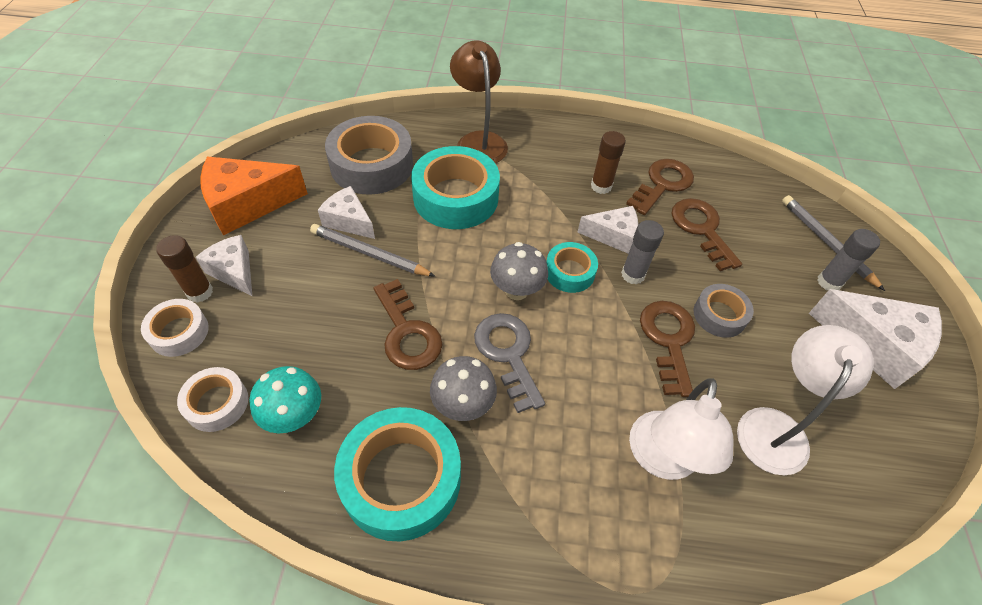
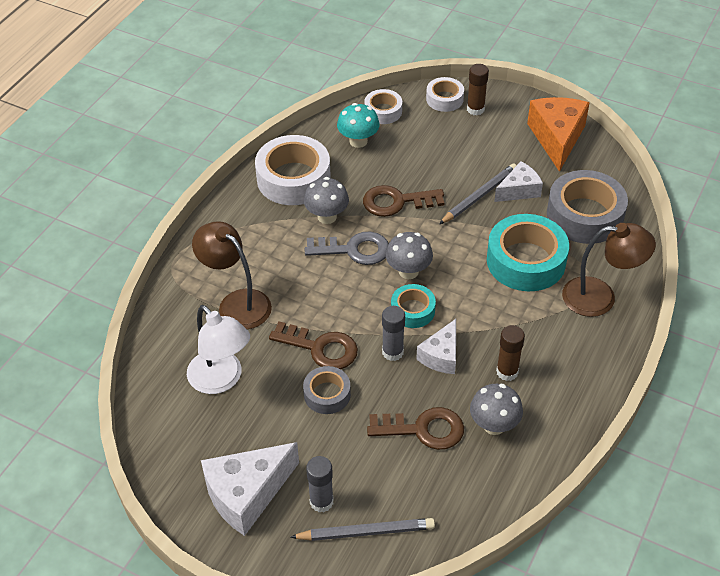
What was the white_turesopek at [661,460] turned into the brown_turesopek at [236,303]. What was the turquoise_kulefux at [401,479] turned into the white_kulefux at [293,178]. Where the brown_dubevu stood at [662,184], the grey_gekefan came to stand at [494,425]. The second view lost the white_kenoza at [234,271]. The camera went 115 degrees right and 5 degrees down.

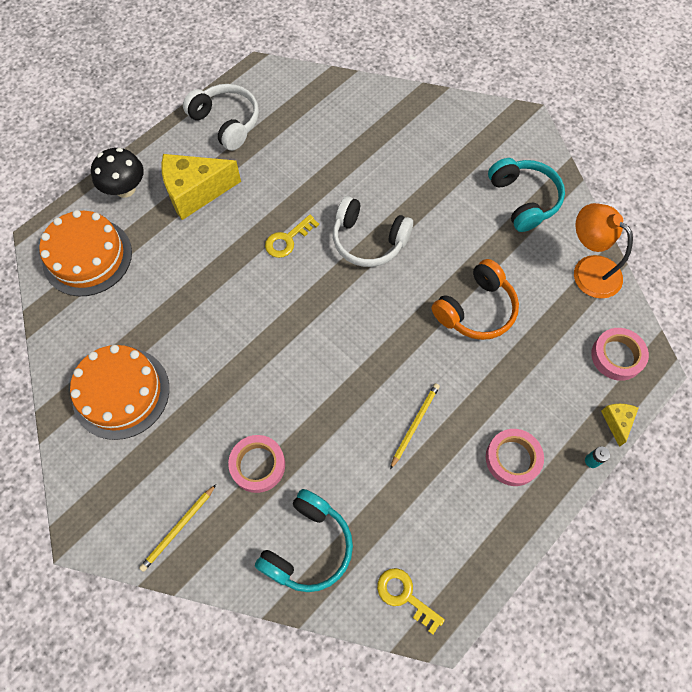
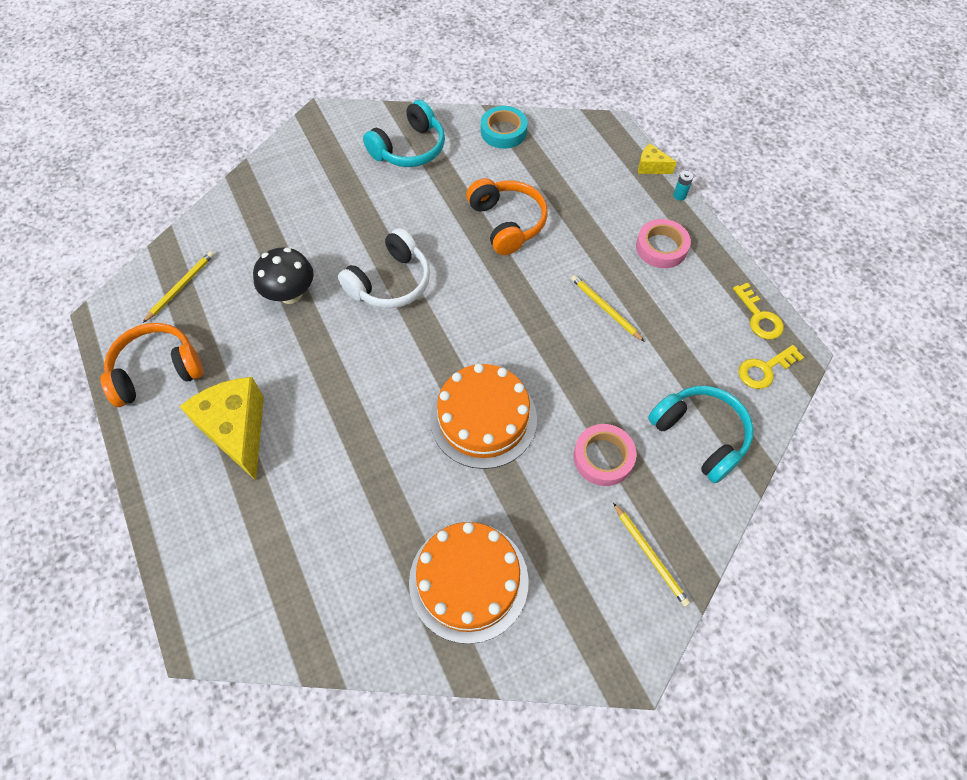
What was the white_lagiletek at [226,122] turned into the orange_lagiletek at [157,371]. The second view gained the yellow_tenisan at [181,287]. The yellow_kenoza at [195,192] ended up facing another way, 150 degrees clockwise from before. The black_gekefan ended up elsewhere, having gone from [125,189] to [290,294]. The turquoise_lagiletek at [523,200] ended up facing another way, 135 degrees clockwise from before. The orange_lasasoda ended up elsewhere, having gone from [87,257] to [483,418]. Where the orange_turesopek stood at [588,270], the turquoise_kulefux came to stand at [503,131]. The yellow_dubevu ended up elsewhere, having gone from [287,240] to [759,317]. The second view lost the pink_kulefux at [617,356]. The camera went 70 degrees left and 5 degrees down.

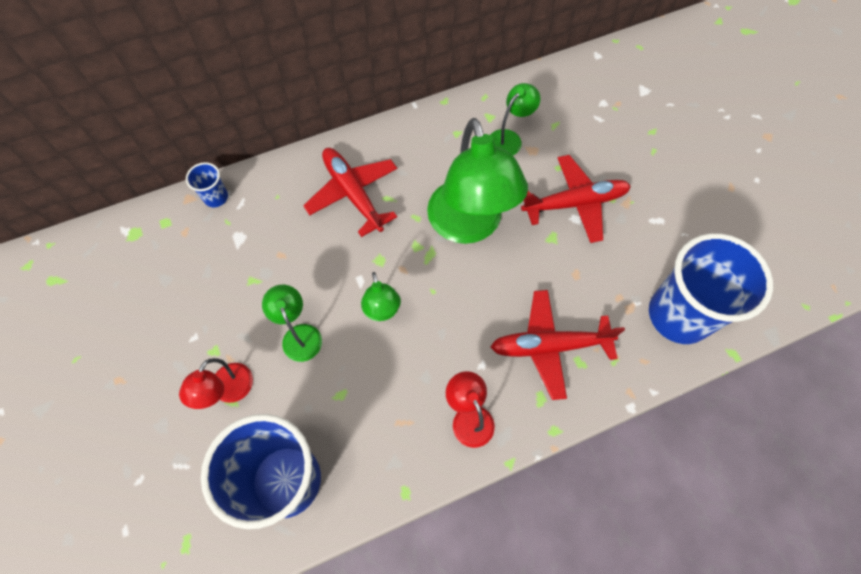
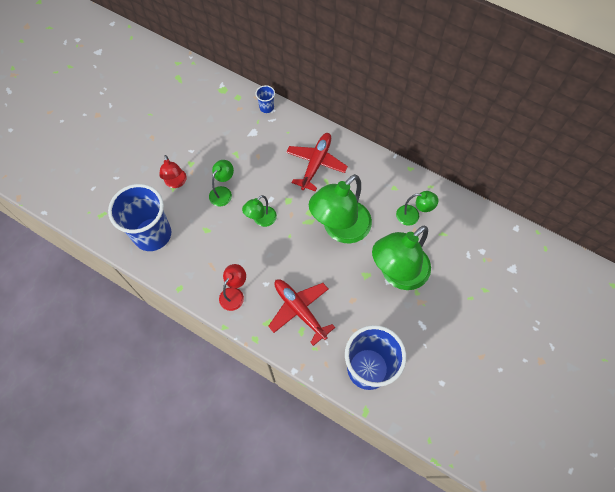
The red_turesopek at [228,391] ended up facing another way, 90 degrees counterclockwise from before. Where the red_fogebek stood at [574,203], the green_turesopek came to stand at [397,274]. The camera went 55 degrees right and 0 degrees up.

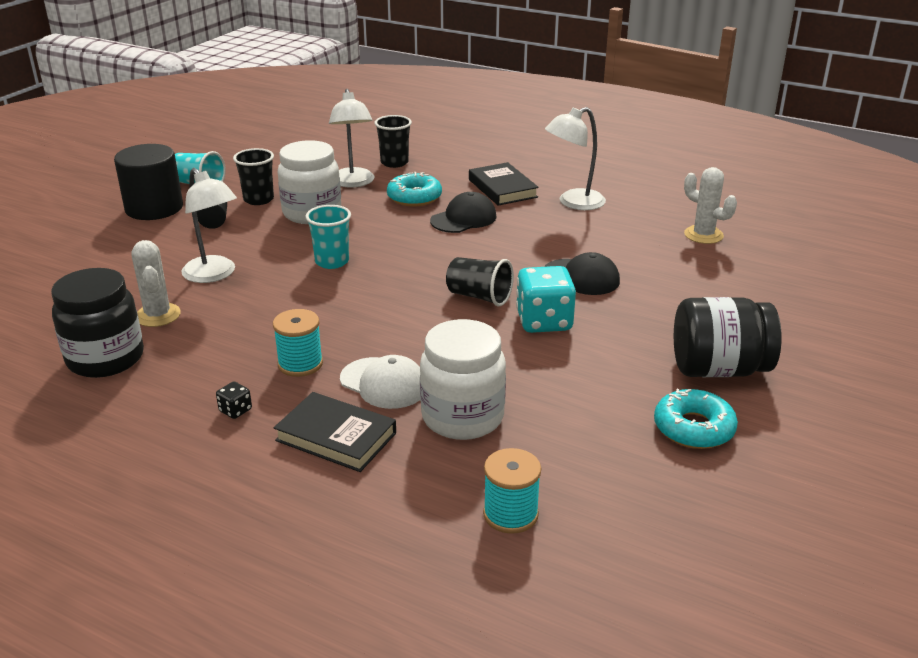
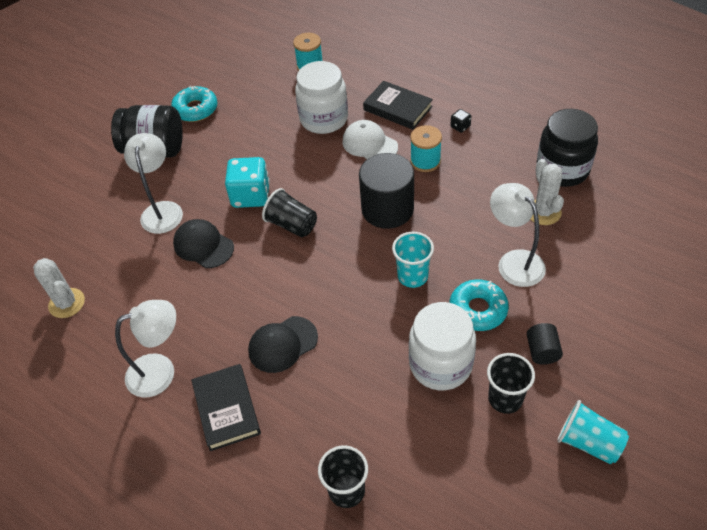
The white_turesopek ended up elsewhere, having gone from [353,183] to [162,210]. The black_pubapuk ended up elsewhere, having gone from [154,208] to [387,209]. The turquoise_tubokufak ended up elsewhere, having gone from [414,197] to [478,310]. The camera went 170 degrees left and 20 degrees up.

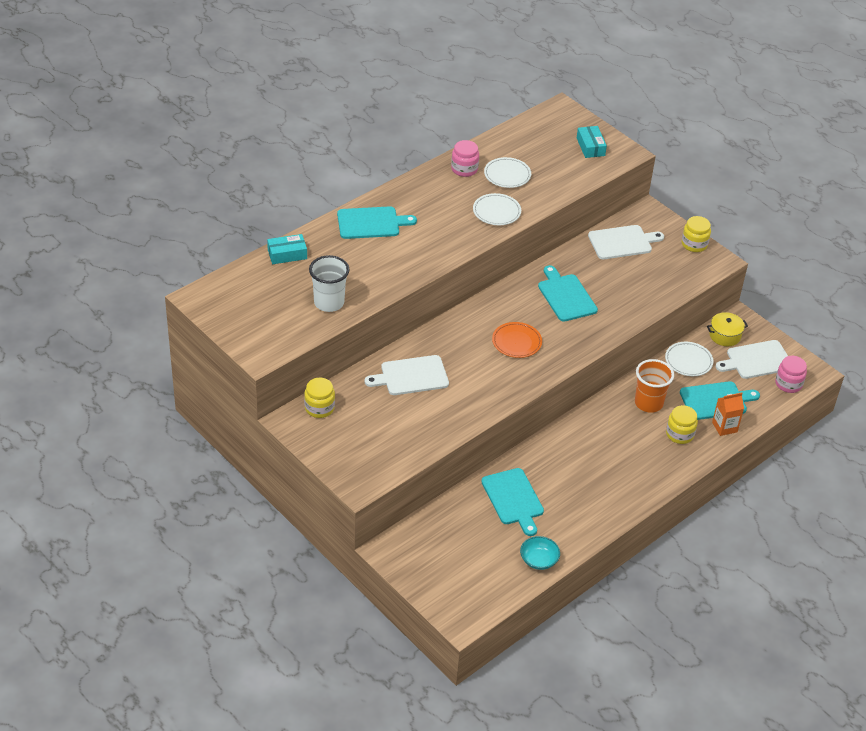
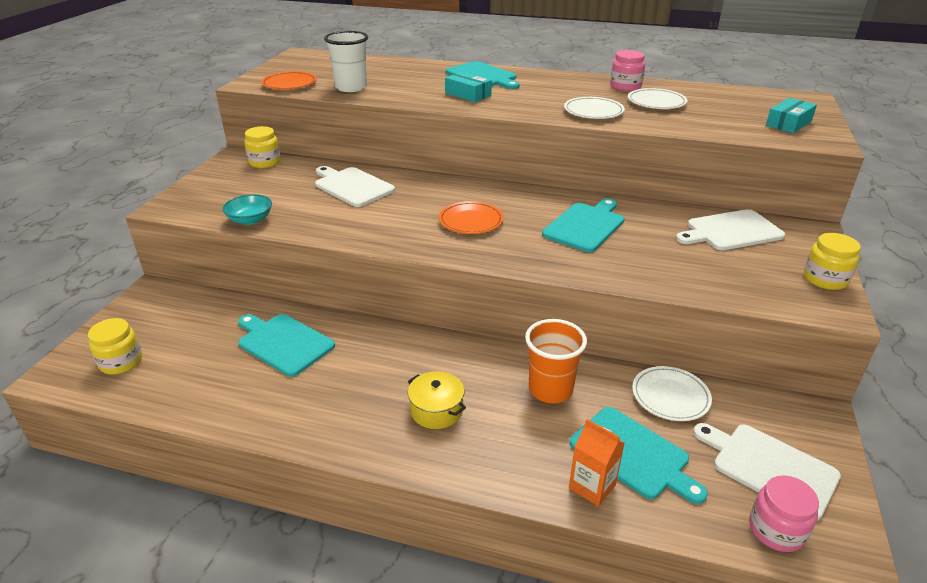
The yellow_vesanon ended up elsewhere, having gone from [679,434] to [121,362]. The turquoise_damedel ended up elsewhere, having gone from [539,560] to [250,220]. The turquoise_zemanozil at [513,499] ended up facing another way, 90 degrees clockwise from before. The second view gained the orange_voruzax at [289,84]. The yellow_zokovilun ended up elsewhere, having gone from [725,335] to [436,410]. The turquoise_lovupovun ended up elsewhere, having gone from [287,254] to [468,94]. The white_zemanozil at [622,242] ended up facing another way, 120 degrees clockwise from before. The camera went 60 degrees right and 10 degrees down.

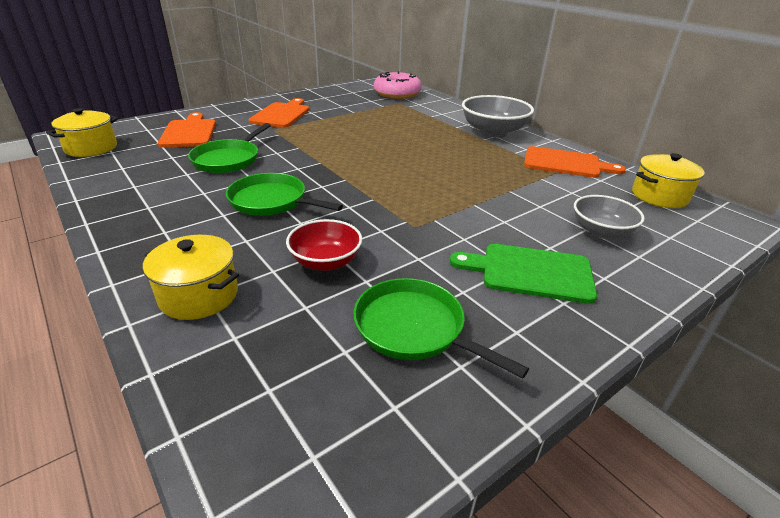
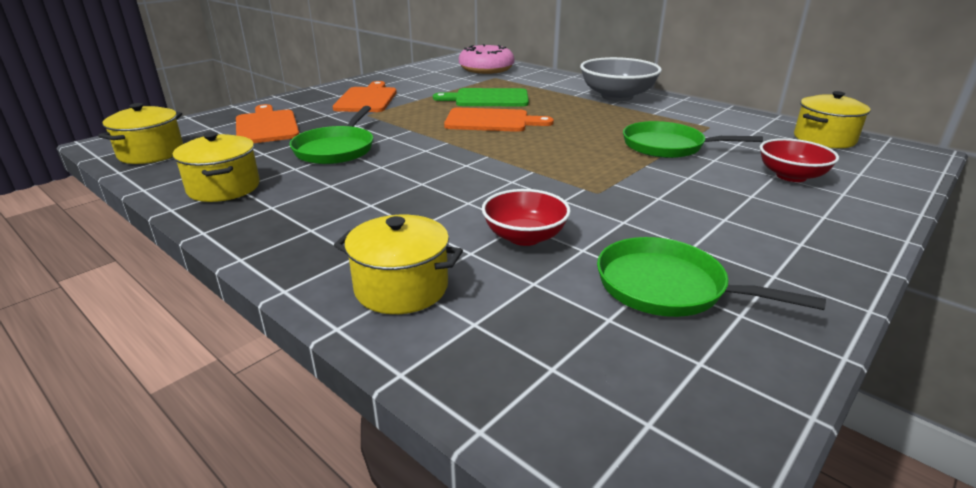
The second view gained the yellow_zokovilun at [224,188]. The green_zemanozil ended up elsewhere, having gone from [530,272] to [487,98]. The orange_zemanozil ended up elsewhere, having gone from [565,163] to [491,121]. The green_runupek ended up elsewhere, having gone from [271,201] to [667,146]. What was the grey_damedel at [601,231] turned into the red_damedel at [791,176]. The camera went 10 degrees left and 5 degrees down.

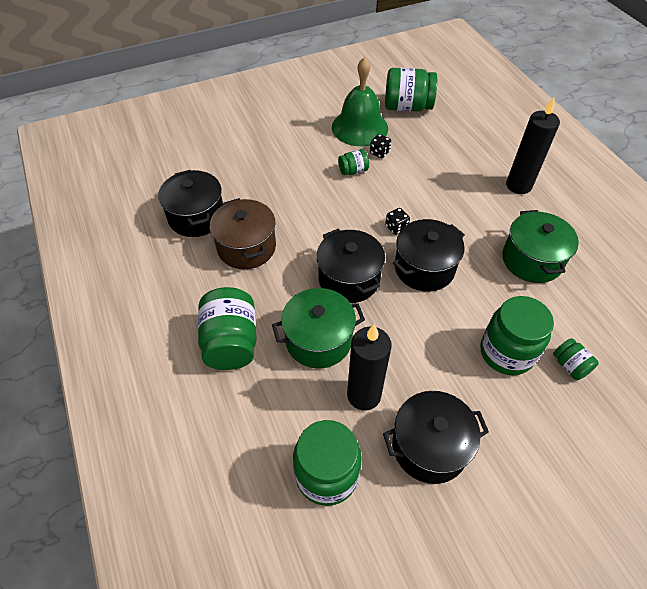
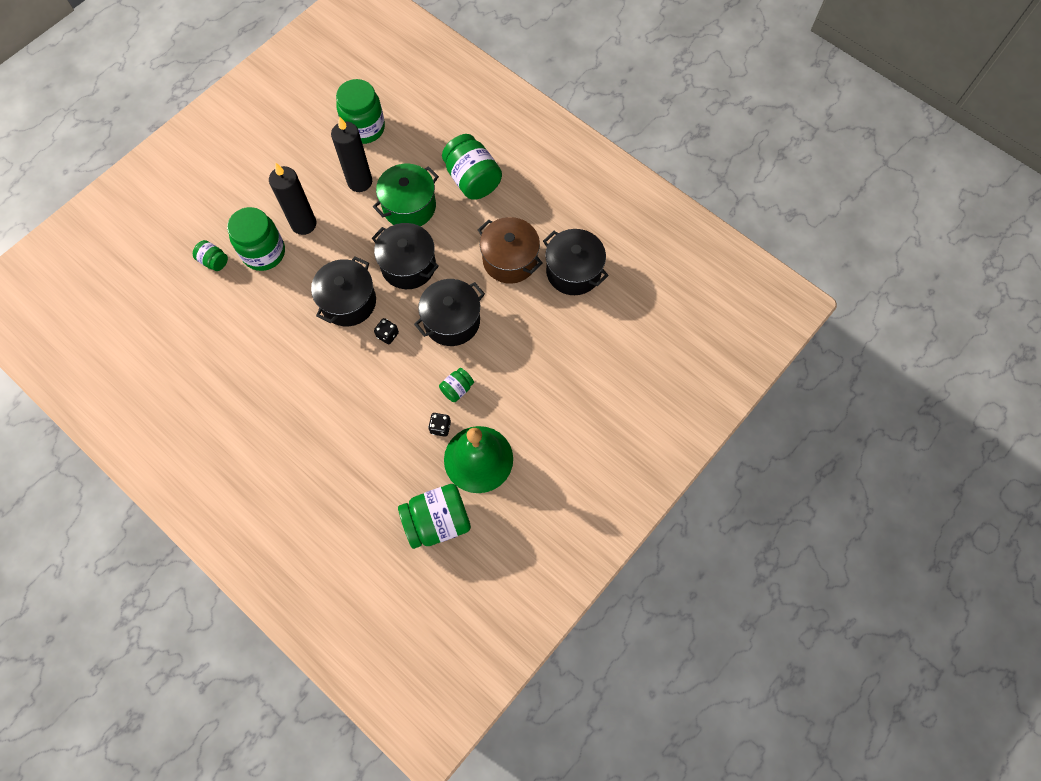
The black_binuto ended up elsewhere, having gone from [518,186] to [303,224]. The black_zokovilun ended up elsewhere, having gone from [429,446] to [452,321]. The second view lost the green_zokovilun at [531,260]. The camera went 155 degrees right and 15 degrees up.

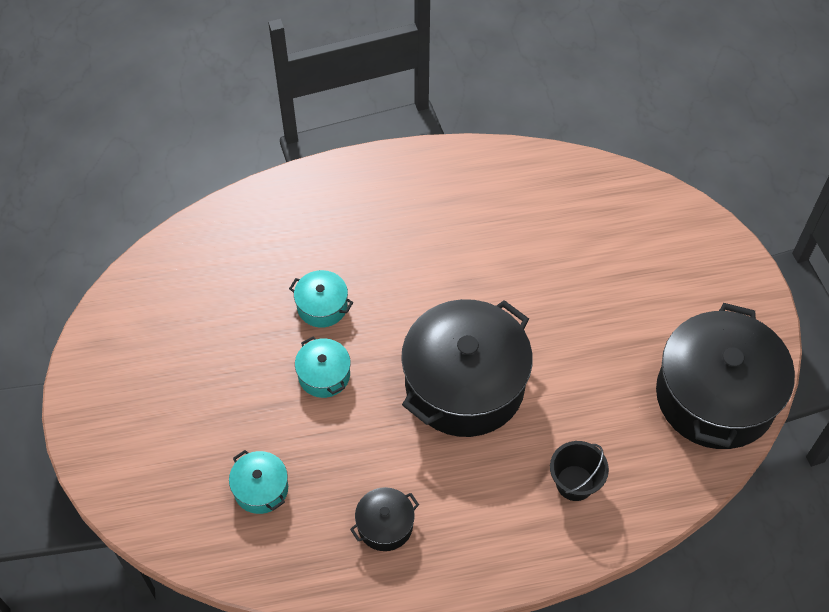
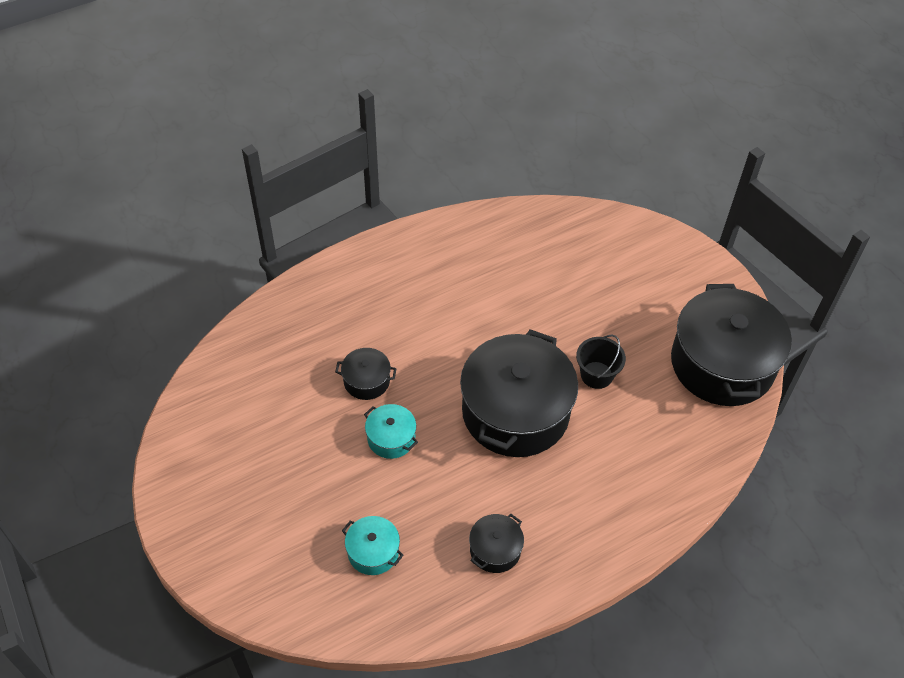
What was the turquoise_zokovilun at [322,306] turned into the black_zokovilun at [366,381]. The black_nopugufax ended up elsewhere, having gone from [574,483] to [596,375]. The camera went 20 degrees left and 5 degrees down.

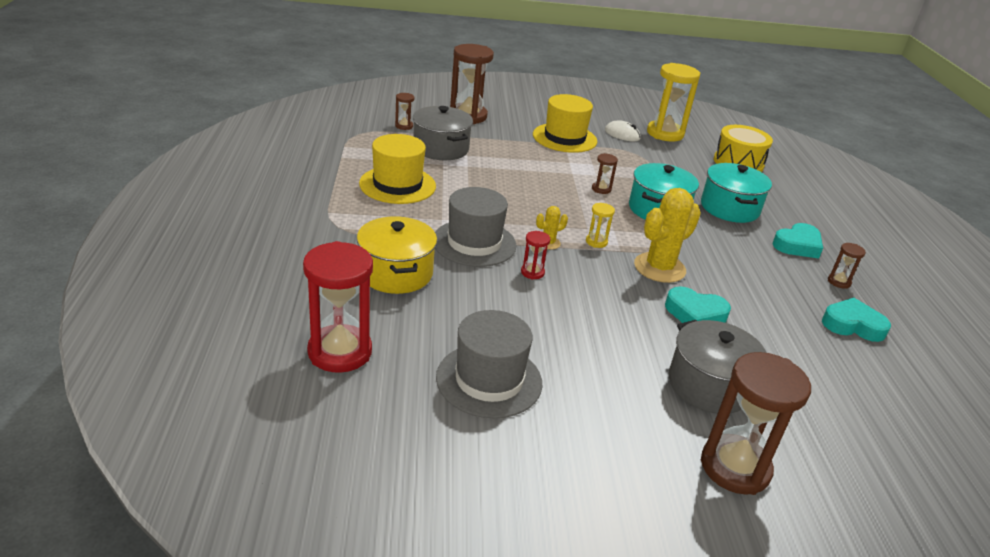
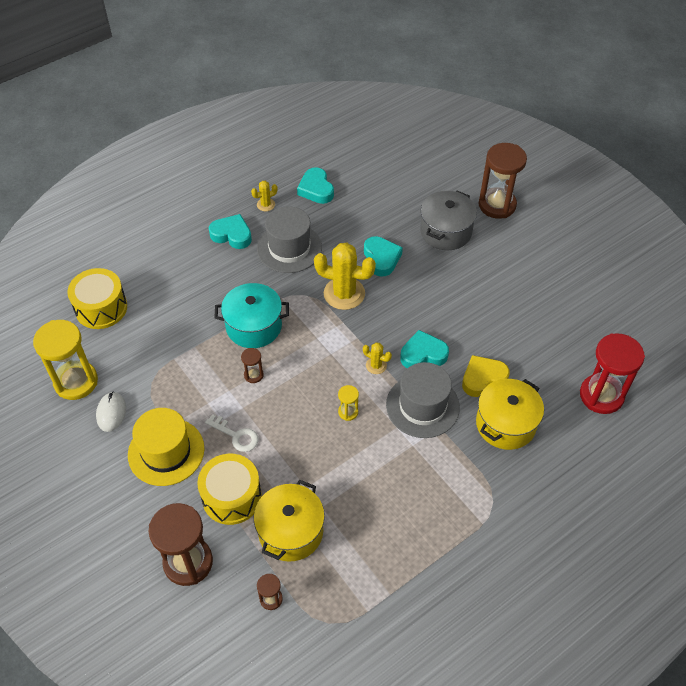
The second view gained the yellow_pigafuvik at [231,497]. The second view gained the white_dubevu at [236,435]. Where the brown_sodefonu stood at [839,282], the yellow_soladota came to stand at [266,205]. What was the grey_zokovilun at [441,148] turned into the yellow_zokovilun at [290,531]. The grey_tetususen ended up elsewhere, having gone from [489,380] to [289,248]. The yellow_sodefonu ended up elsewhere, having gone from [596,242] to [348,412]. Where the red_sodefonu stood at [532,272], the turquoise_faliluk came to stand at [423,354]. The second view gained the yellow_faliluk at [483,378]. The second view lost the yellow_tetususen at [397,185]. The second view lost the turquoise_zokovilun at [729,208]. The camera went 120 degrees left and 20 degrees up.

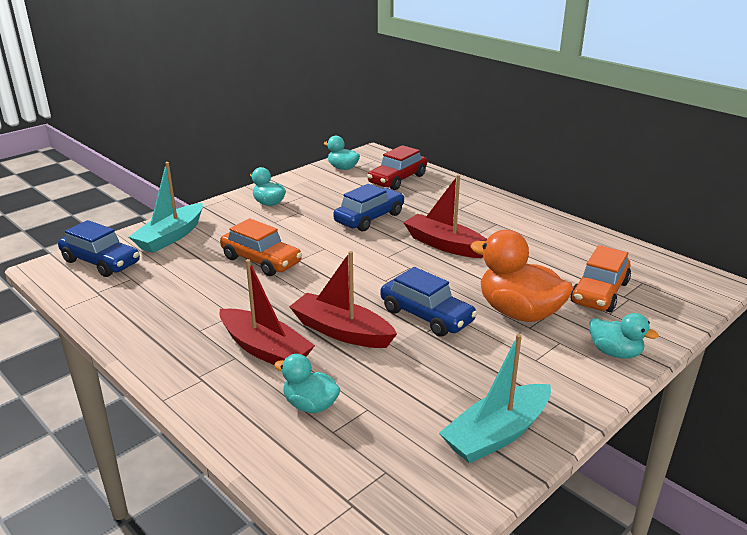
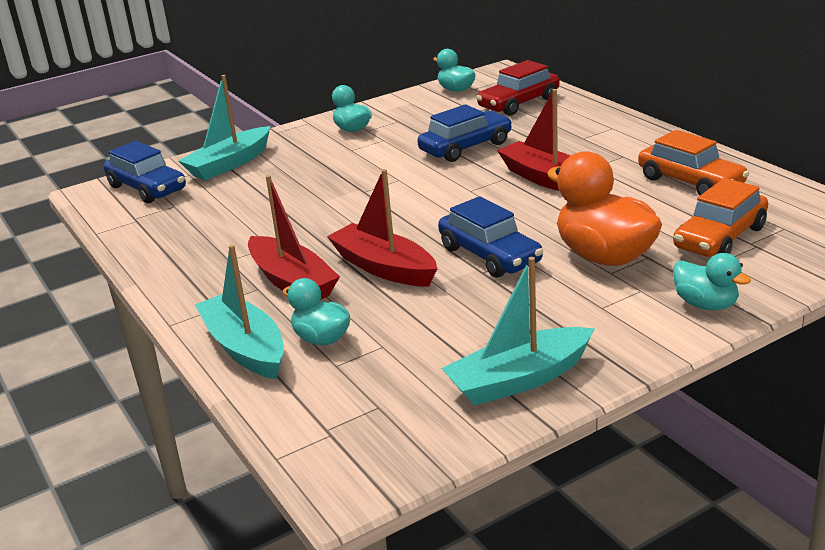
The second view gained the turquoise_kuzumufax at [245,348]. The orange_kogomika ended up elsewhere, having gone from [261,261] to [690,182]. The camera went 15 degrees right and 0 degrees up.

